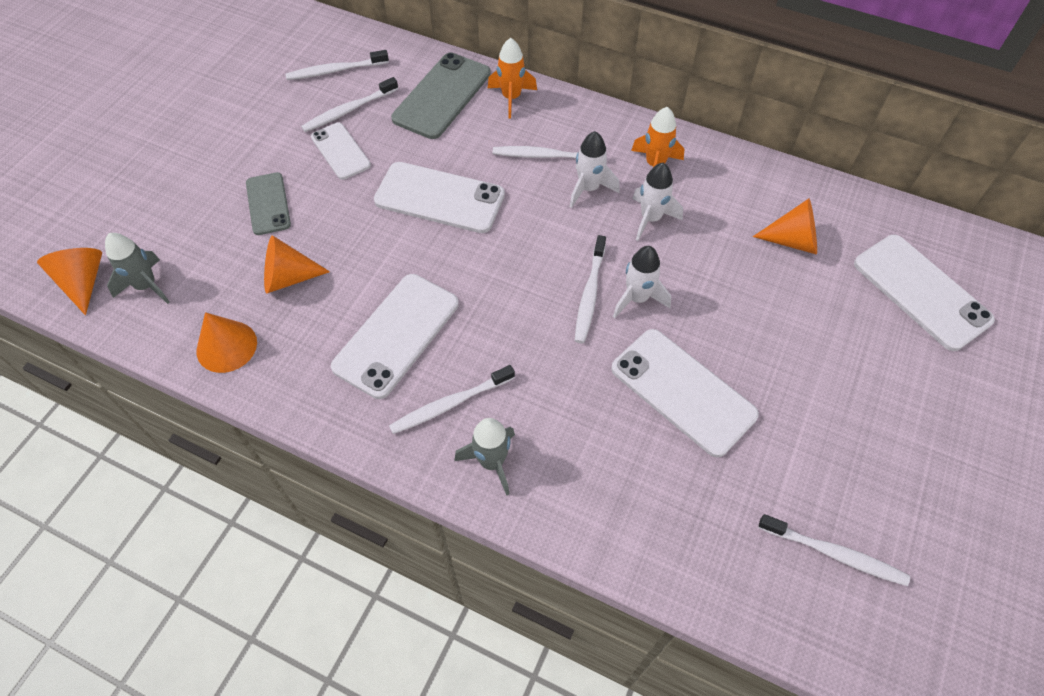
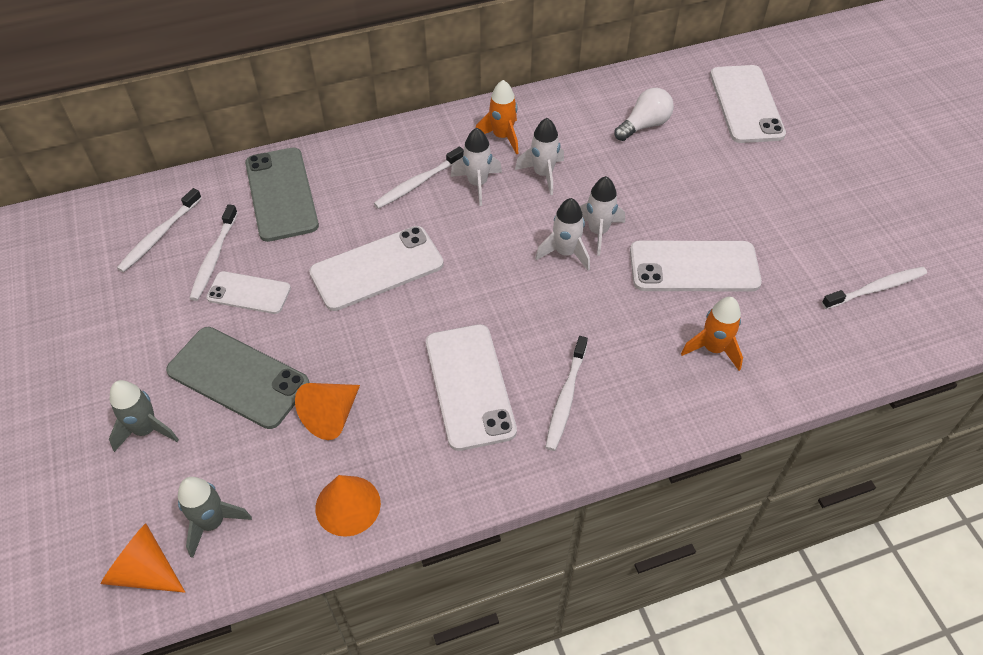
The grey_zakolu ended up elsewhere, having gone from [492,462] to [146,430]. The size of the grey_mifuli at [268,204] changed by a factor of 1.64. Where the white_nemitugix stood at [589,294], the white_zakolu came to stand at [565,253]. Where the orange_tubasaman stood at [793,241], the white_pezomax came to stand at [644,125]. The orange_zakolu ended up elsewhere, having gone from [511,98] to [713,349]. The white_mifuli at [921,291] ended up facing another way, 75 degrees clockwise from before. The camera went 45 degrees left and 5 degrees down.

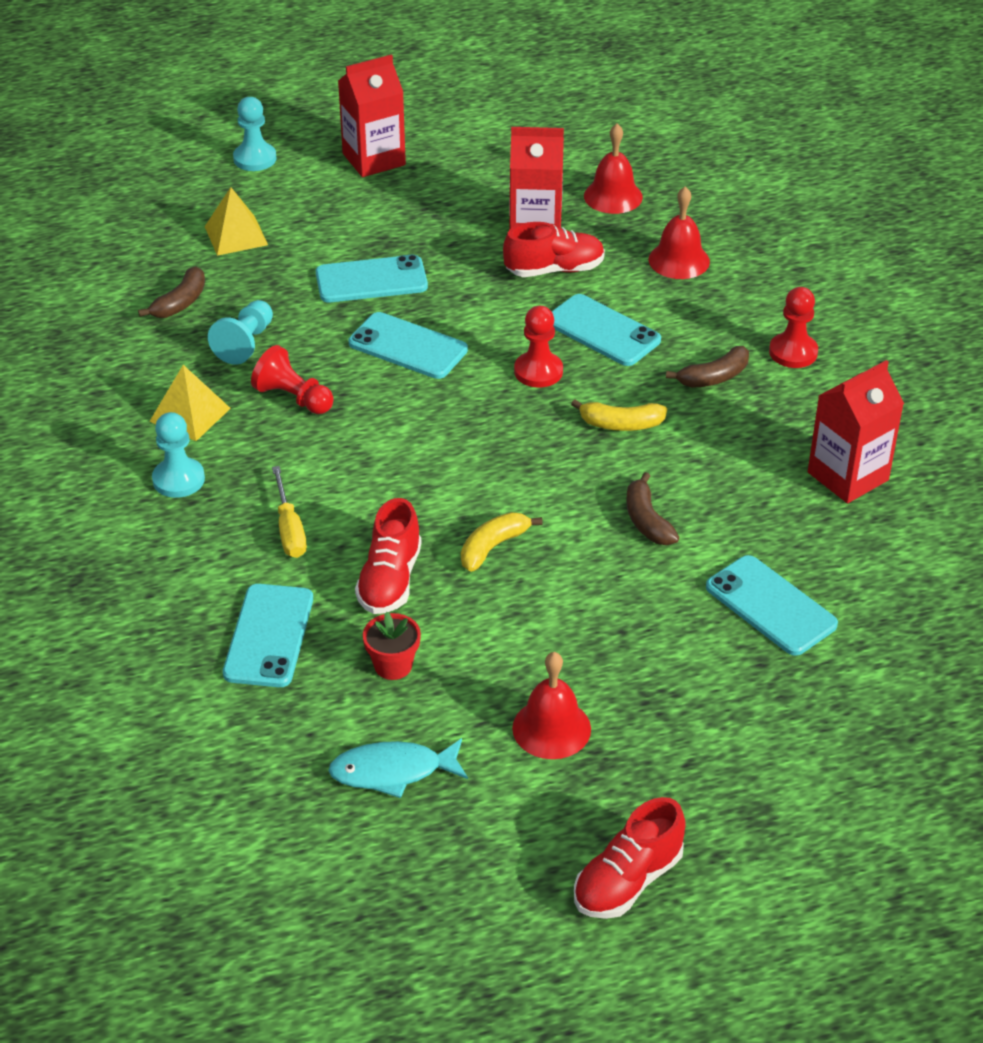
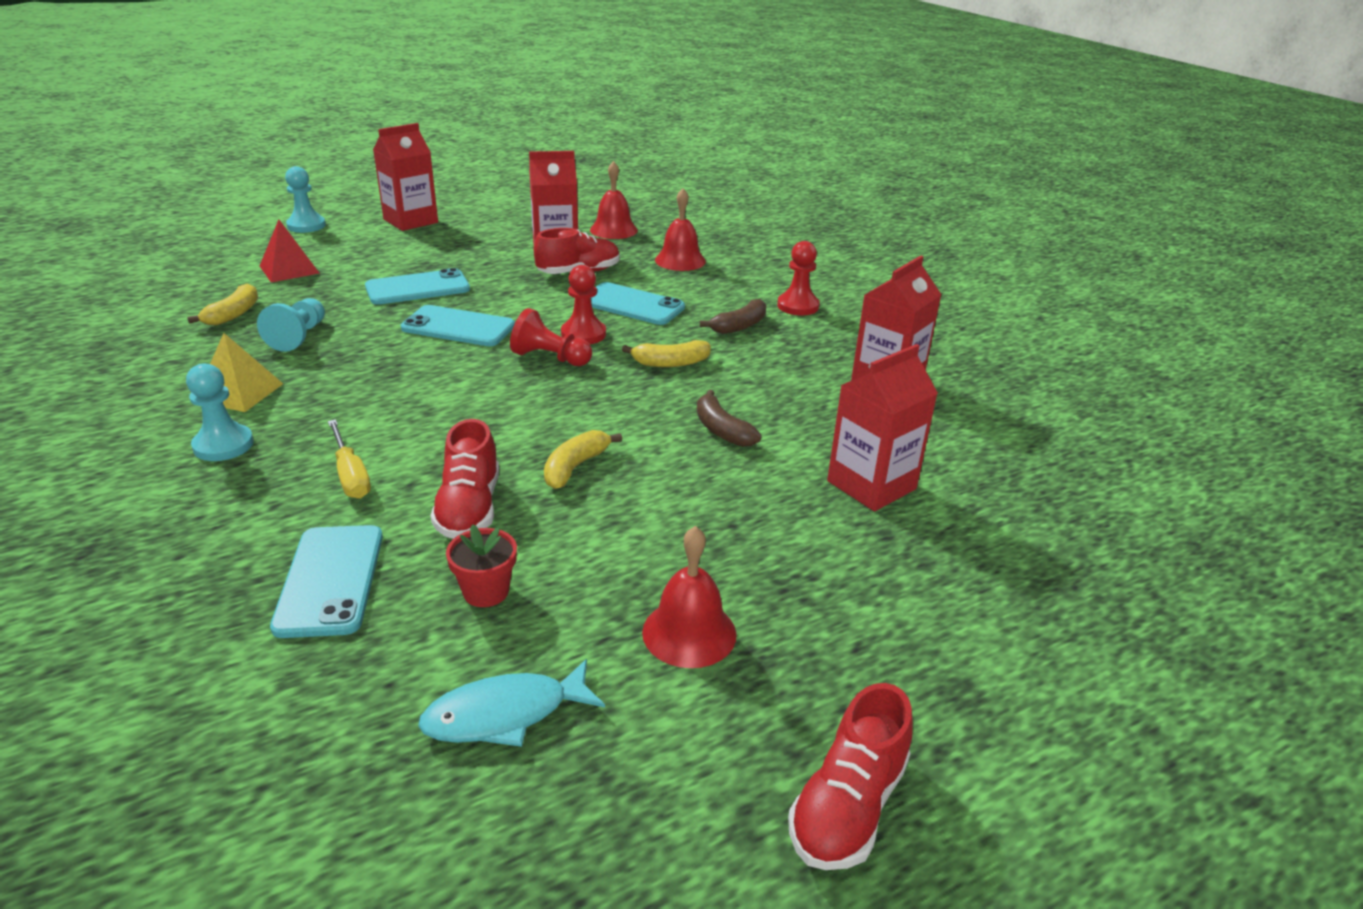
What was the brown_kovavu at [180,302] turned into the yellow_kovavu at [233,314]. What was the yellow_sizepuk at [236,235] turned into the red_sizepuk at [289,269]. The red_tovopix ended up elsewhere, having gone from [293,398] to [550,358]. Where the turquoise_mifuli stood at [771,606], the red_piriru came to stand at [871,485]. The camera went 15 degrees left and 10 degrees down.

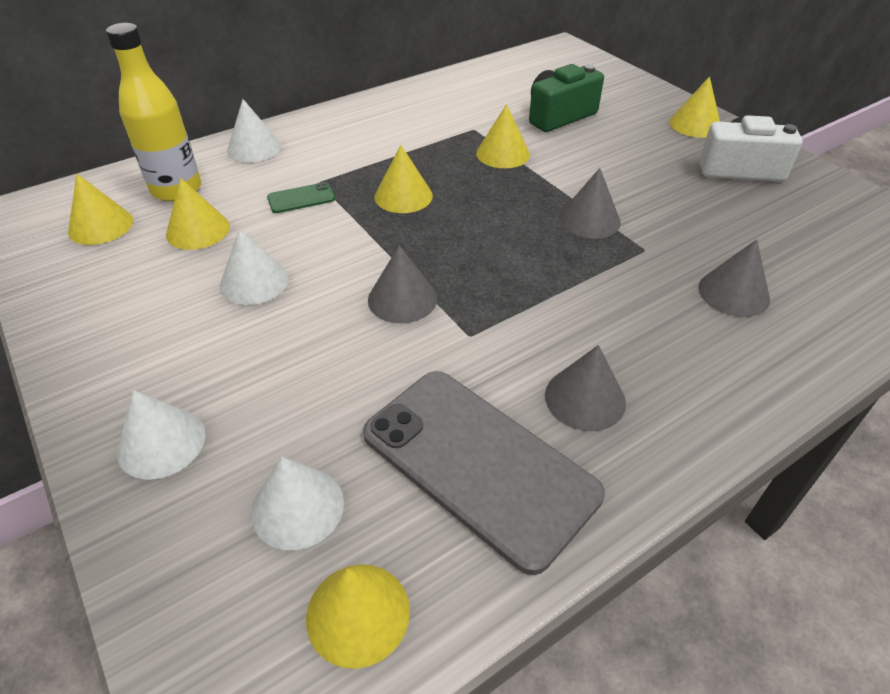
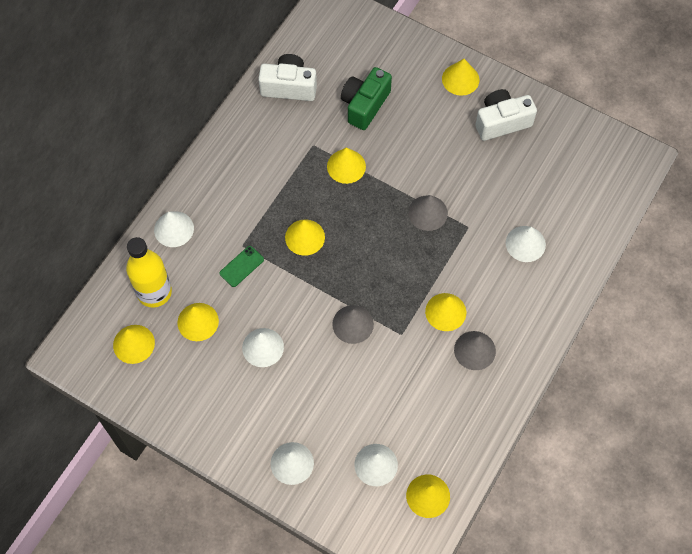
The second view gained the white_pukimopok at [289,87]. The second view gained the yellow_tubasaman at [445,312]. What was the grey_tubasaman at [733,293] turned into the white_tubasaman at [525,243]. The second view lost the grey_mifuli at [478,464]. The camera went 25 degrees left and 20 degrees up.

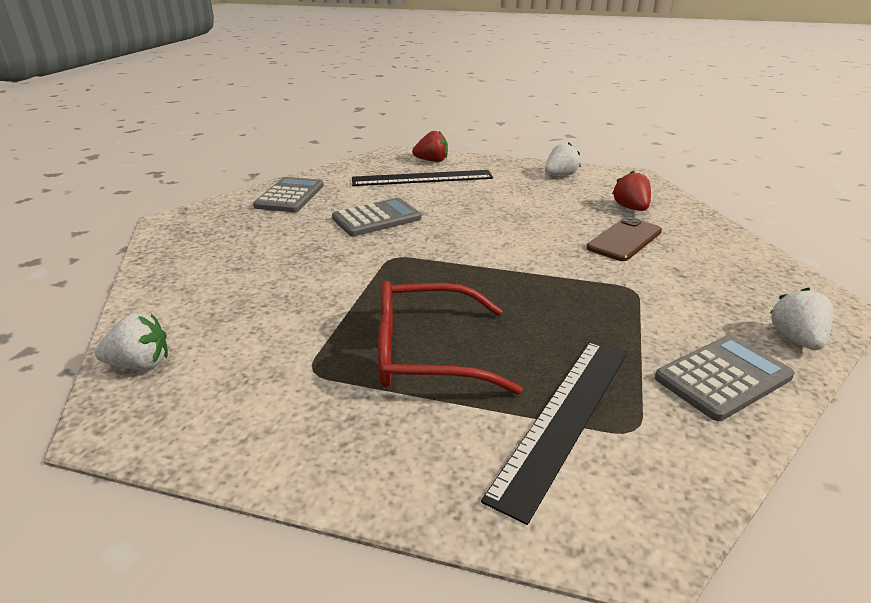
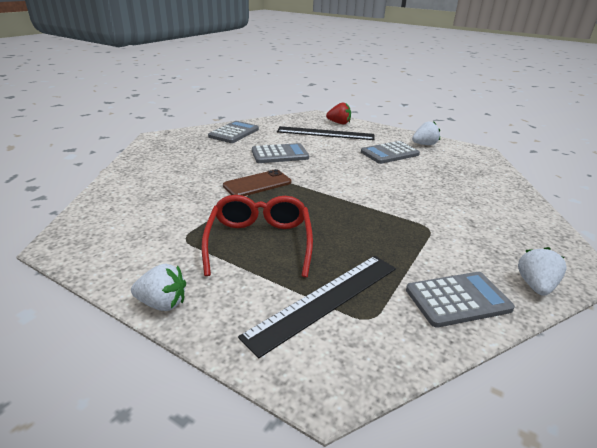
The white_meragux ended up elsewhere, having gone from [140,364] to [162,303]. The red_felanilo at [425,353] ended up facing another way, 75 degrees clockwise from before. The brown_mifuli ended up elsewhere, having gone from [624,240] to [257,184]. The second view gained the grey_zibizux at [389,153]. The second view lost the red_meragux at [631,208]. The camera went 15 degrees right and 0 degrees up.

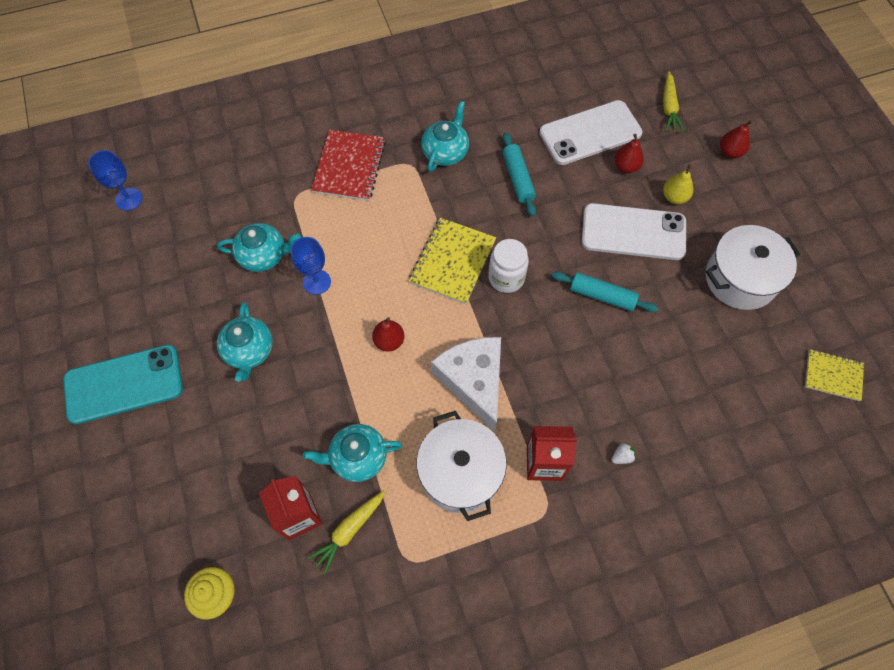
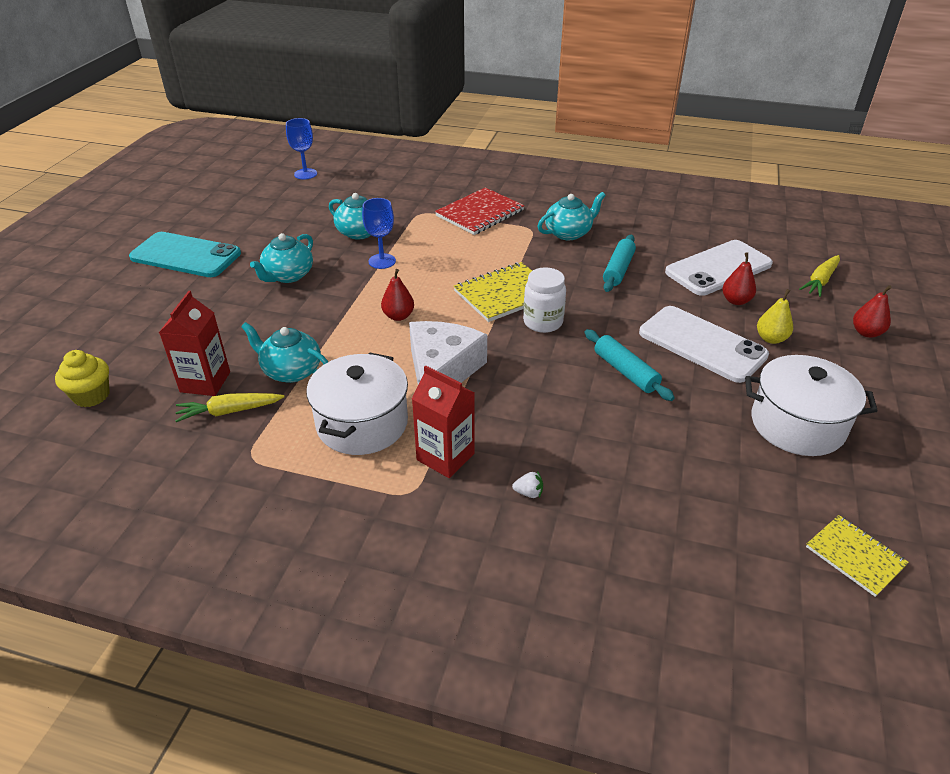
The white_mifuli at [590,133] ended up facing another way, 45 degrees counterclockwise from before. The camera went 35 degrees right and 25 degrees down.

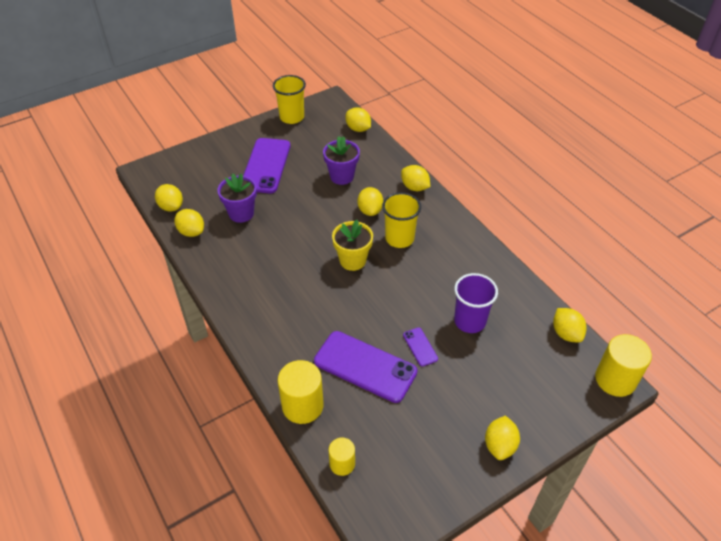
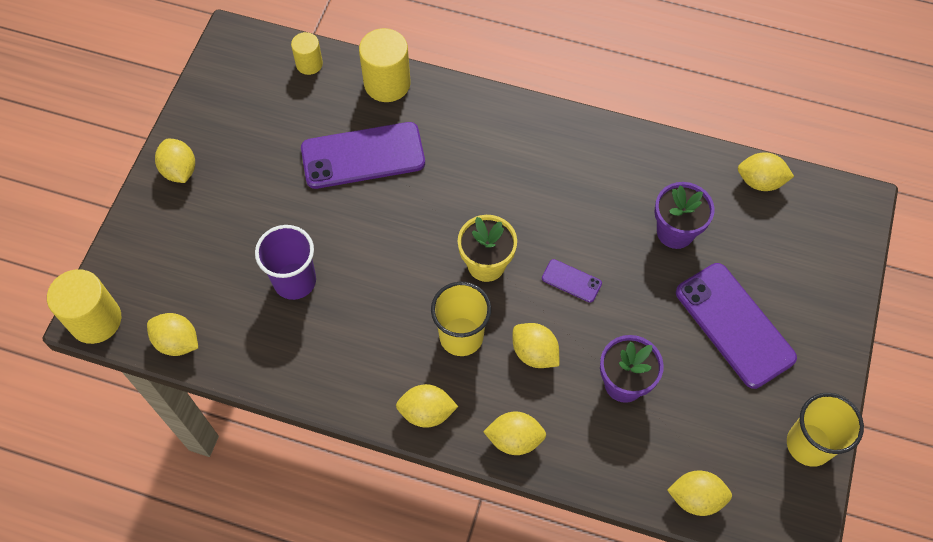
The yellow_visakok ended up elsewhere, having gone from [191,232] to [426,412]. The purple_mifuli ended up elsewhere, having gone from [420,347] to [571,281]. The camera went 140 degrees right and 15 degrees up.

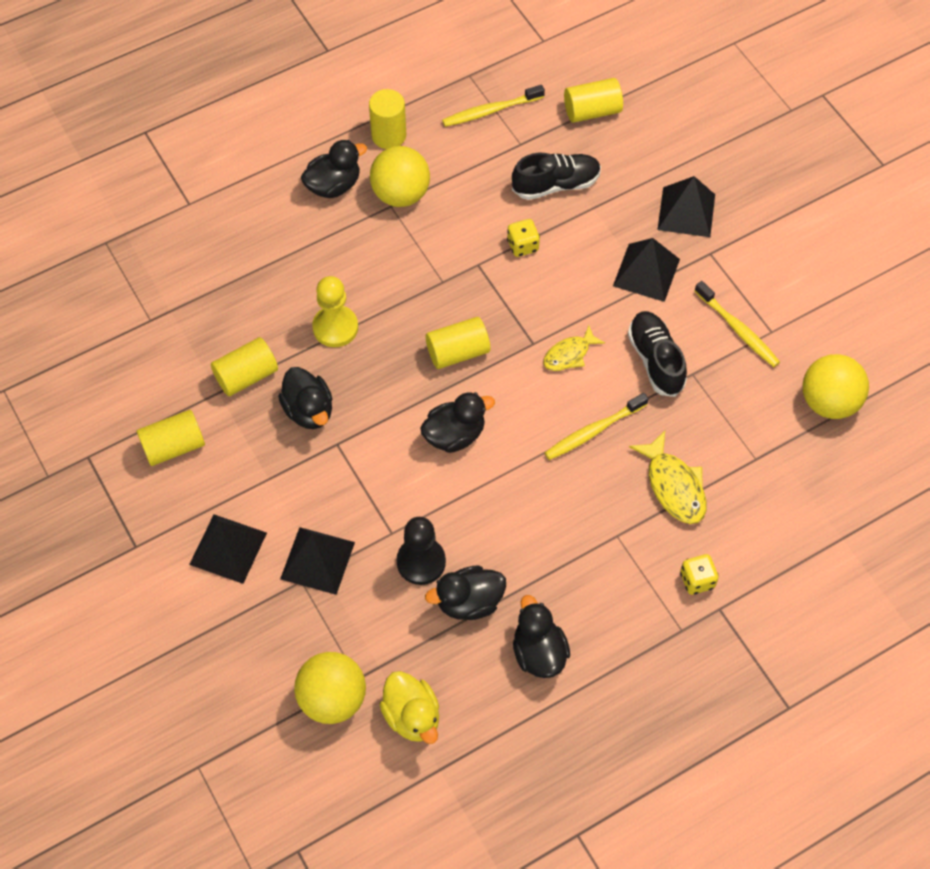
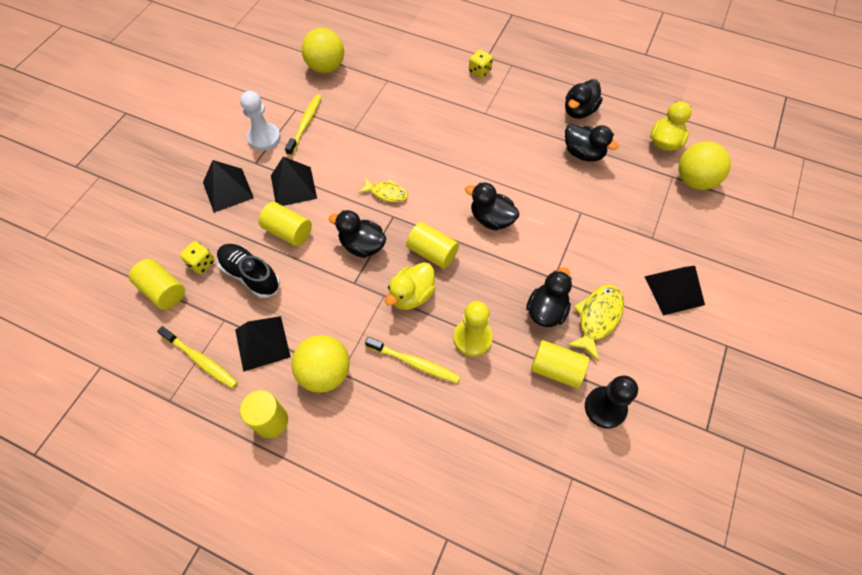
The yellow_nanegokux ended up elsewhere, having gone from [522,246] to [201,263]. The black_sizepuk ended up elsewhere, having gone from [317,560] to [262,343]. The second view gained the white_tovopix at [264,138]. The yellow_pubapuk ended up elsewhere, having gone from [174,446] to [288,232]. The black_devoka ended up elsewhere, having gone from [333,185] to [362,245]. The yellow_nemitugix ended up elsewhere, having gone from [593,431] to [414,363]. The second view gained the yellow_devoka at [411,295]. The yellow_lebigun ended up elsewhere, having gone from [674,486] to [597,318]. The black_tovopix ended up elsewhere, having gone from [421,562] to [605,408]. The second view lost the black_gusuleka at [655,360]. The camera went 125 degrees left and 0 degrees up.

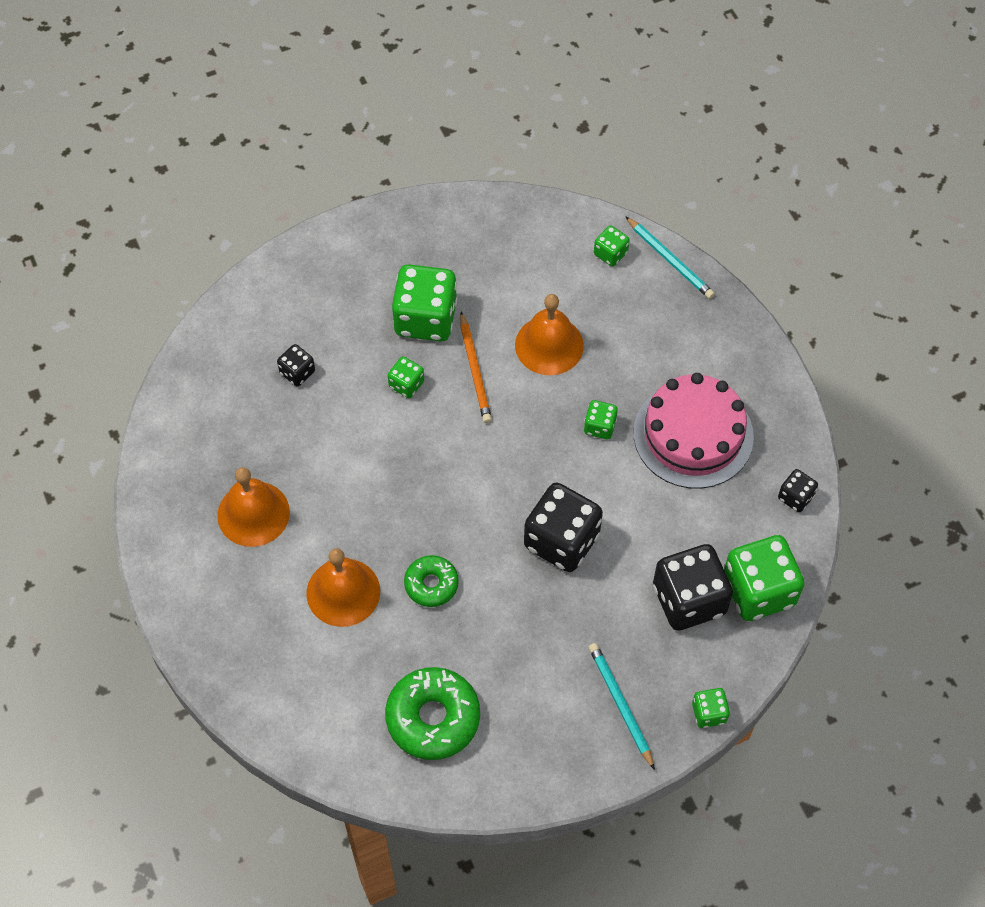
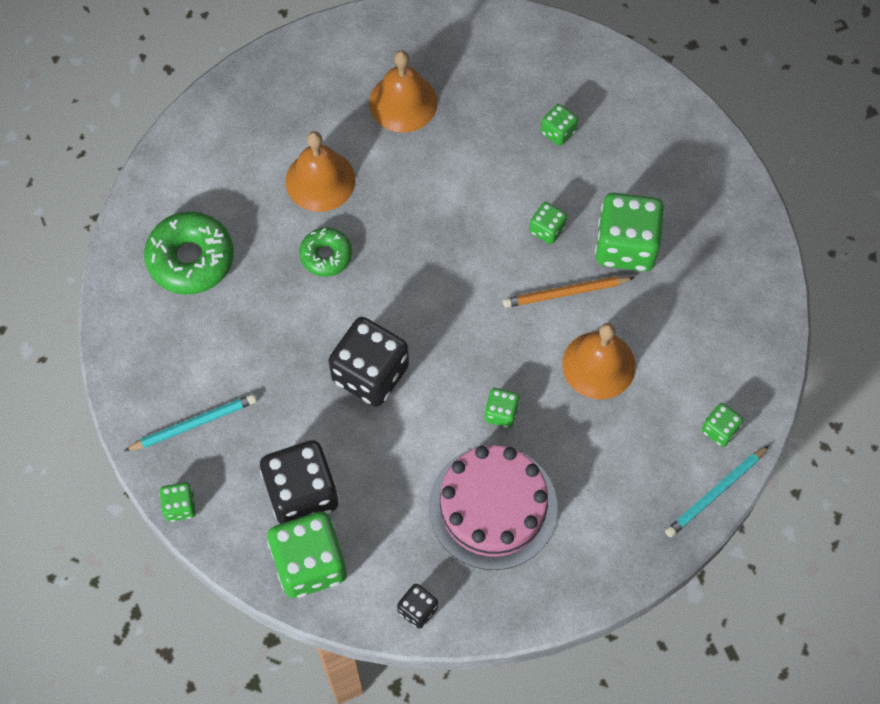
What was the black_nanegokux at [297,372] turned into the green_nanegokux at [558,132]. The camera went 90 degrees right and 5 degrees up.

